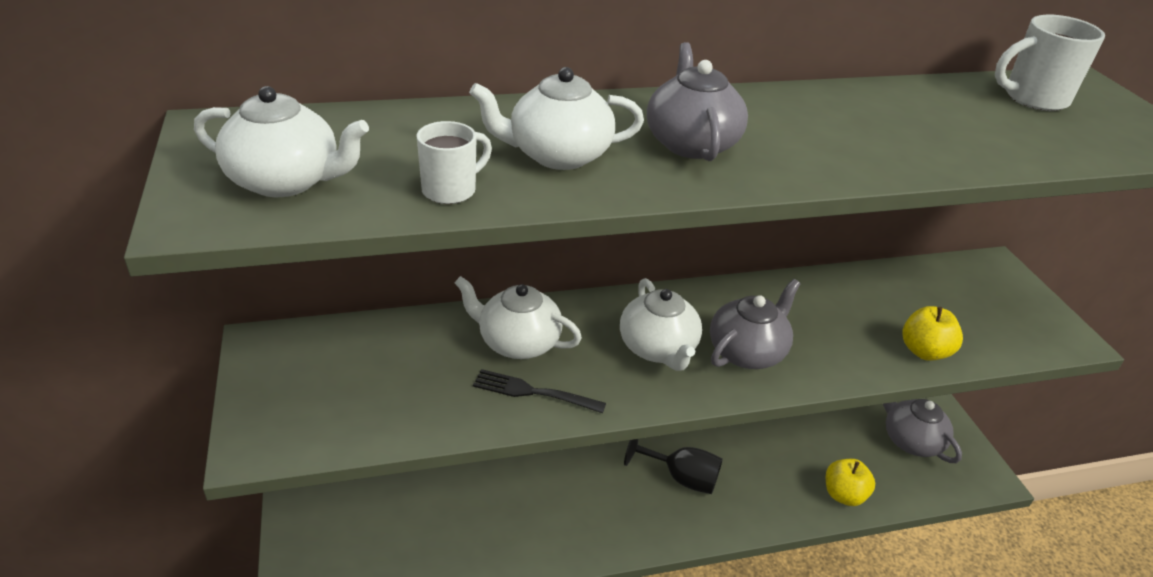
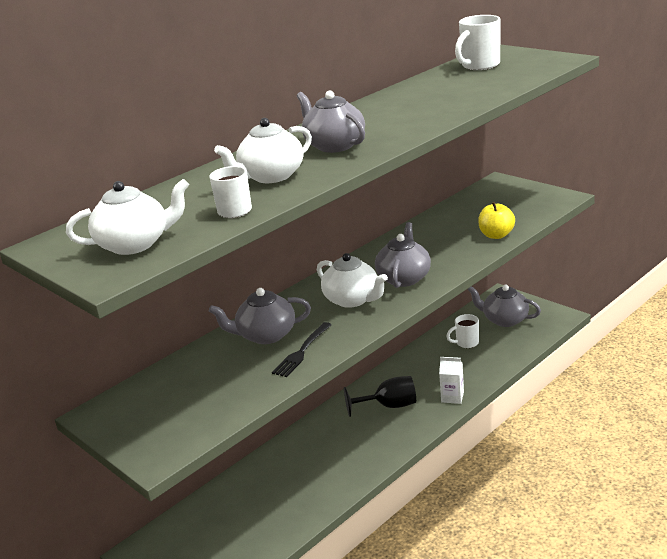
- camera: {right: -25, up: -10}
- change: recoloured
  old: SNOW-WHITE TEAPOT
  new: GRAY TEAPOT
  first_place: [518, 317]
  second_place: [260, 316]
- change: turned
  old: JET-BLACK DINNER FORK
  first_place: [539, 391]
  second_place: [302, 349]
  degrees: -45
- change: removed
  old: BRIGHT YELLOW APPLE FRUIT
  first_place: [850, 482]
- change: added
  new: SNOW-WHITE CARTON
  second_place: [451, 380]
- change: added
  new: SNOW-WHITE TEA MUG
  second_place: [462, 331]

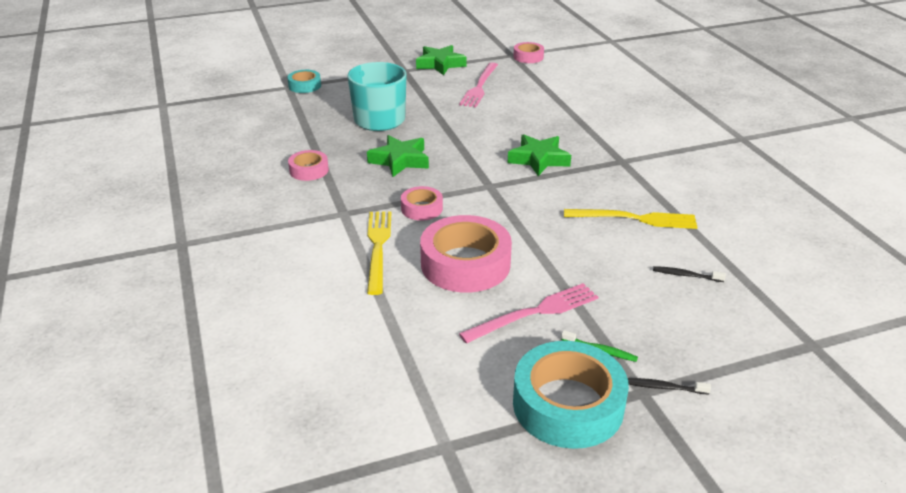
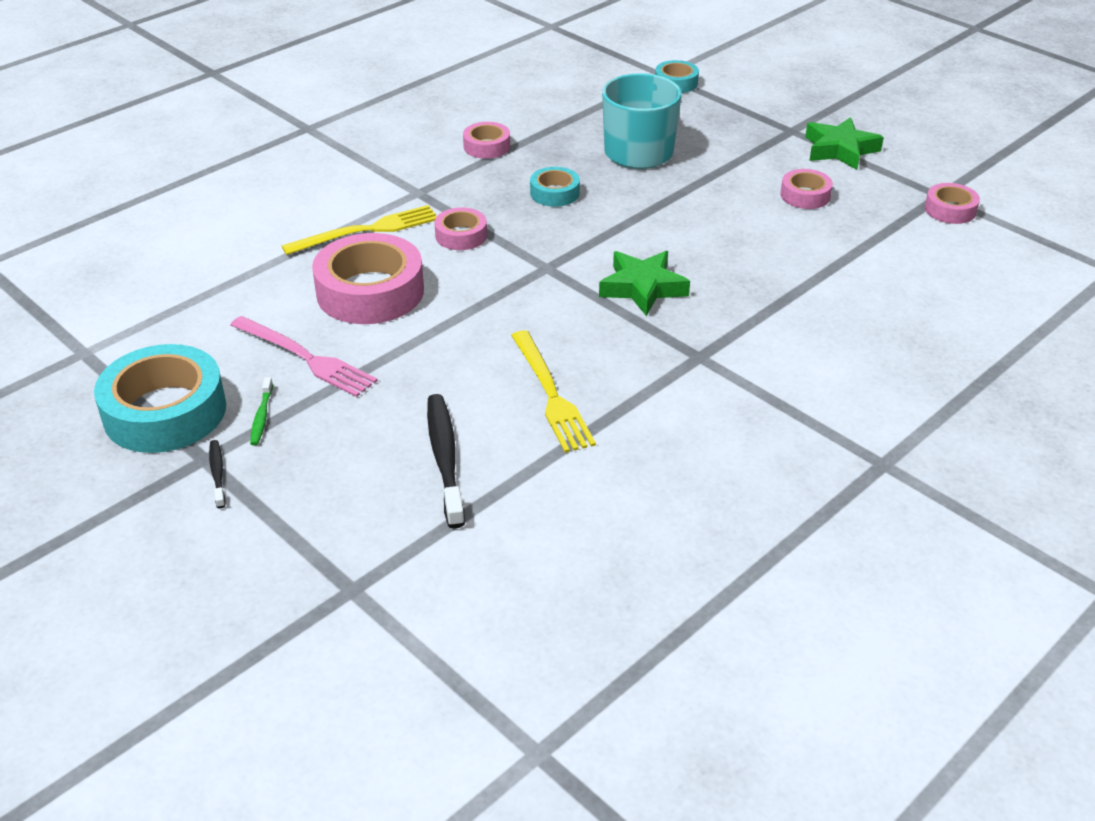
- camera: {right: 65, up: 5}
- change: replaced
  old: LEAF-GREEN STAR SHAPE
  new: AQUA STICKY TAPE
  first_place: [398, 156]
  second_place: [555, 187]
- change: replaced
  old: ROSE-PINK DINNER FORK
  new: ROSE-PINK STICKY TAPE
  first_place: [478, 84]
  second_place: [806, 189]
- change: resized
  old: JET-BLACK TOOTHBRUSH
  first_place: [689, 274]
  second_place: [446, 461]
  factor: 1.97

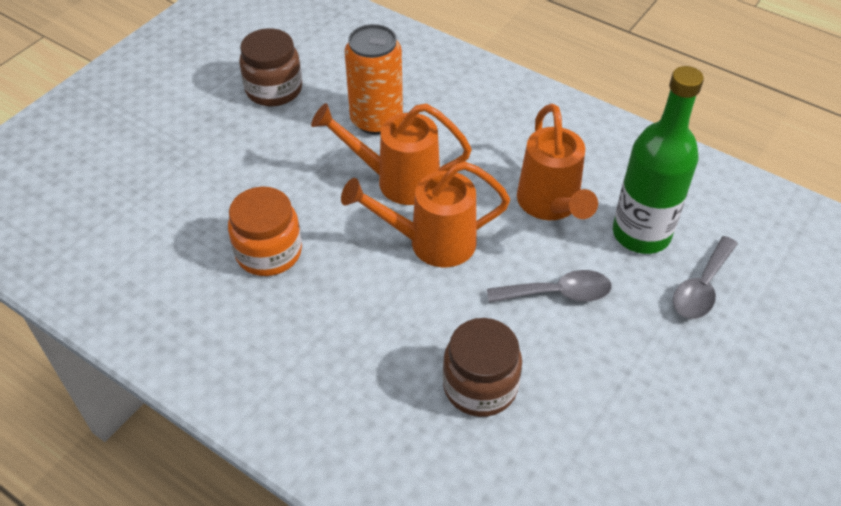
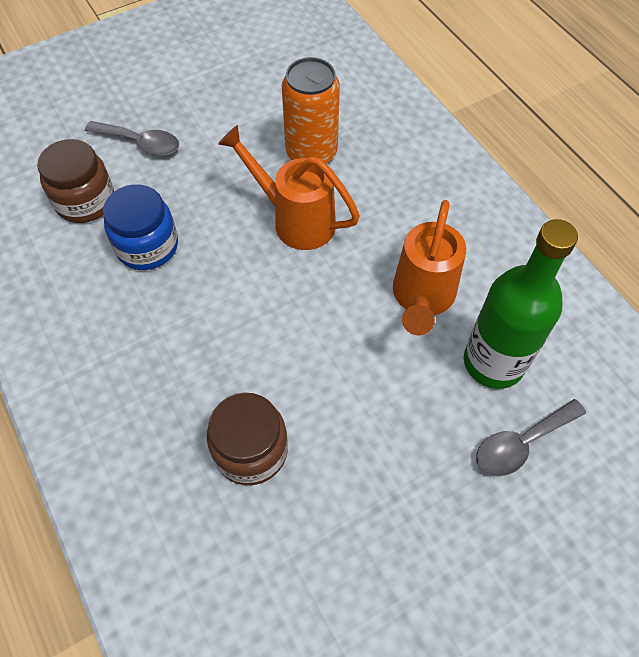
- camera: {right: 25, up: 10}
- change: recoloured
  old: ORANGE-COLOURED PRESERVE JAR
  new: COBALT PRESERVE JAR
  first_place: [265, 231]
  second_place: [140, 227]
- change: moved
  old: BROWN PRESERVE JAR
  first_place: [270, 67]
  second_place: [75, 181]
- change: removed
  old: ORANGE-COLOURED SPRINKLING CAN
  first_place: [425, 214]
- change: moved
  old: GRAY SPOON
  first_place: [549, 286]
  second_place: [132, 138]

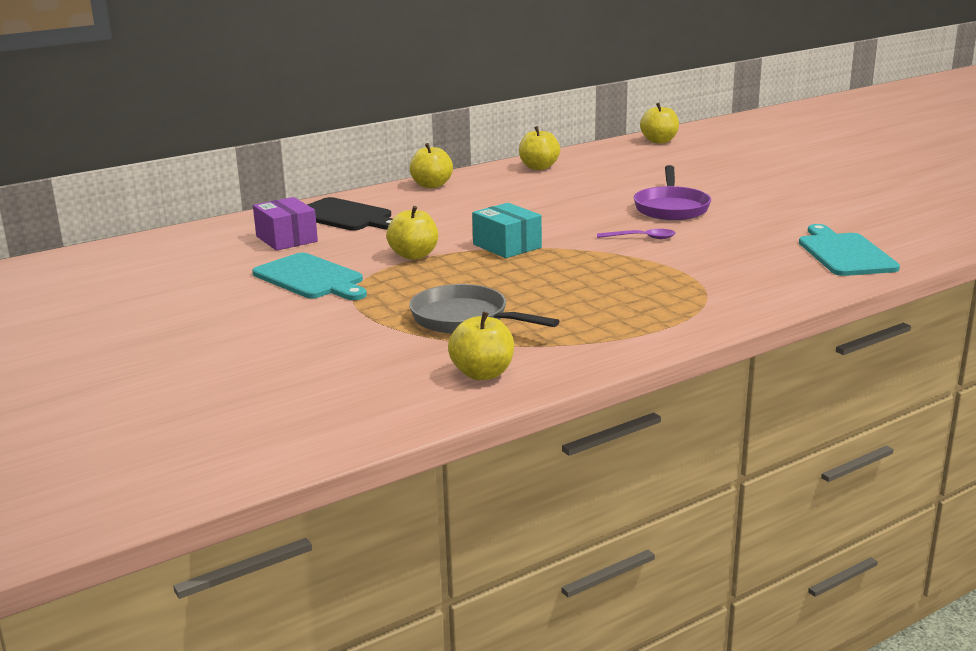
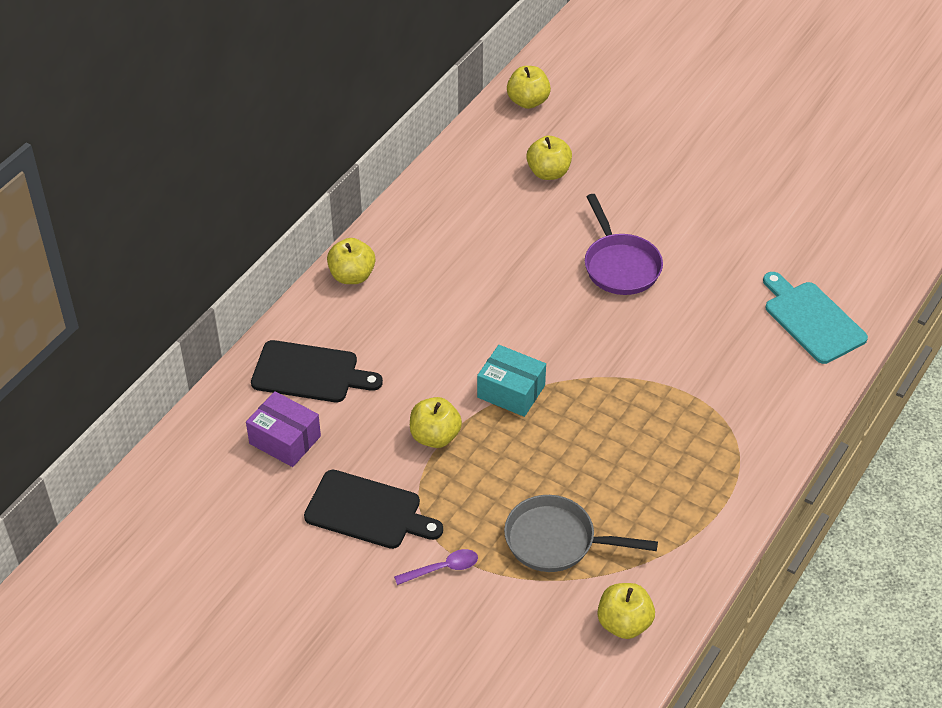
- camera: {right: -25, up: 25}
- change: recoloured
  old: AQUA CUTTING BOARD
  new: JET-BLACK CUTTING BOARD
  first_place: [309, 276]
  second_place: [373, 509]
- change: moved
  old: BRIGHT YELLOW APPLE FRUIT
  first_place: [539, 148]
  second_place: [549, 157]
- change: moved
  old: VIOLET SPOON
  first_place: [636, 234]
  second_place: [436, 567]

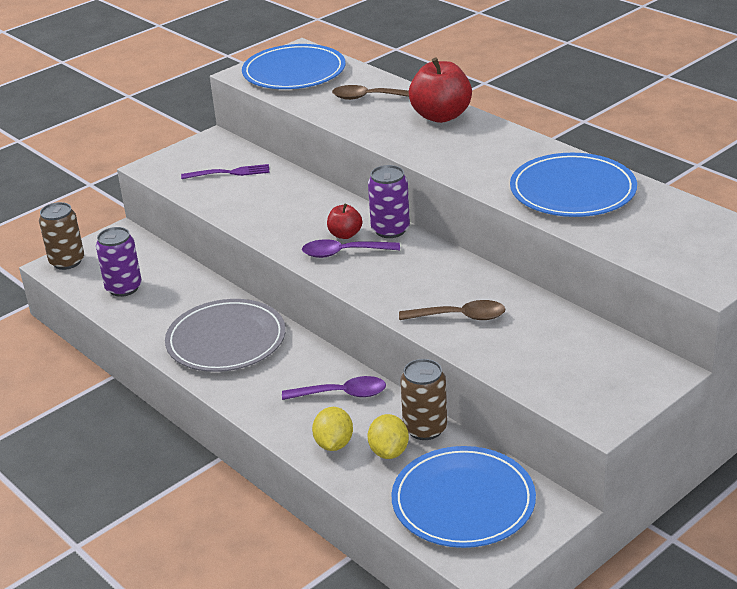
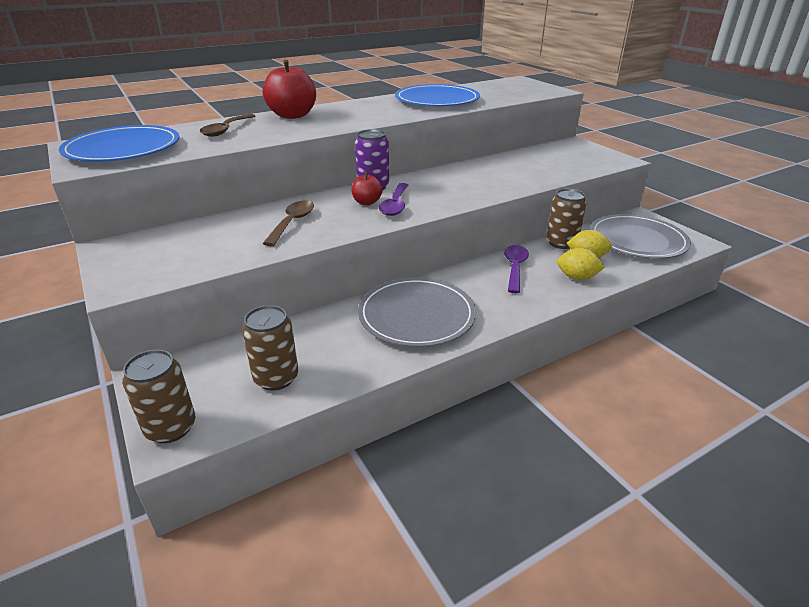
- camera: {right: -80, up: 0}
- change: recoloured
  old: VIOLET SODA CAN
  new: BROWN SODA CAN
  first_place: [119, 262]
  second_place: [270, 348]
- change: removed
  old: VIOLET DINNER FORK
  first_place: [225, 171]
- change: recoloured
  old: COBALT FLAT DISH
  new: GRAY FLAT DISH
  first_place: [463, 497]
  second_place: [640, 236]
- change: moved
  old: BROWN SPOON
  first_place: [452, 310]
  second_place: [288, 223]

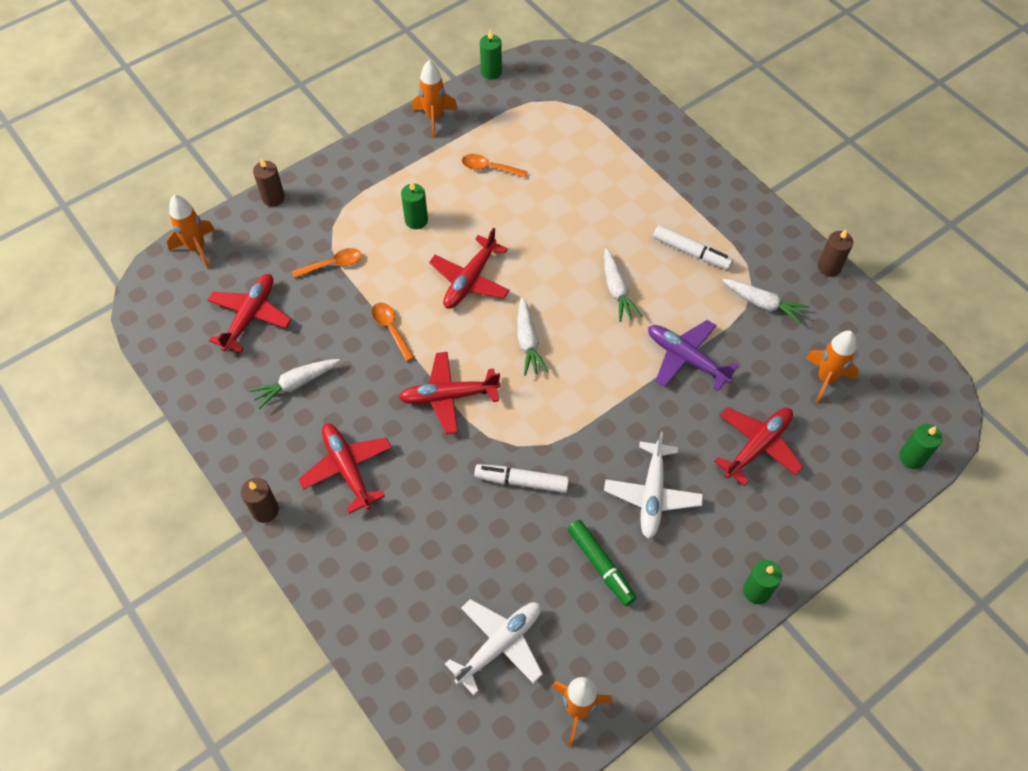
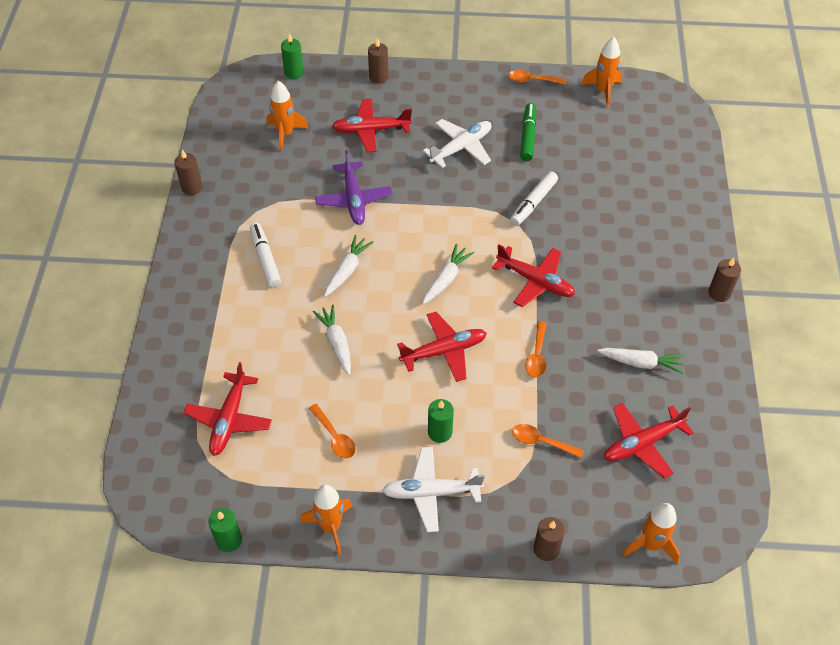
- camera: {right: -140, up: -5}
- change: moved
  old: SCARLET PLANE
  first_place: [345, 468]
  second_place: [228, 409]
- change: moved
  old: SNOW-WHITE PLANE
  first_place: [494, 647]
  second_place: [433, 489]
- change: turned
  old: SNOW-WHITE MARKER
  first_place: [521, 478]
  second_place: [534, 198]
  degrees: 75
- change: moved
  old: SNOW-WHITE TOY CARROT
  first_place: [765, 301]
  second_place: [332, 339]
- change: removed
  old: LEAF-GREEN CANDLE
  first_place: [762, 582]
- change: added
  new: BROWN CANDLE
  second_place: [378, 61]
- change: added
  new: ORANGE-COLOURED SPOON
  second_place: [537, 77]

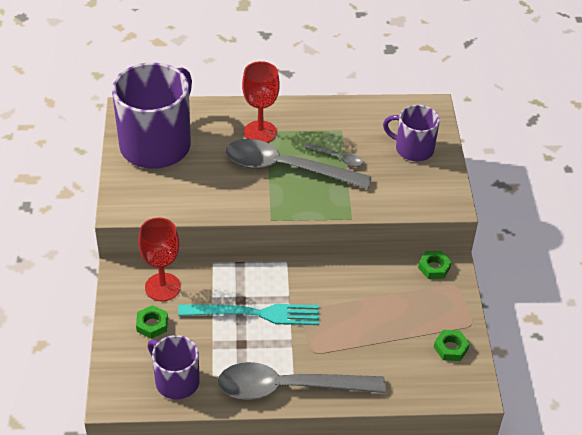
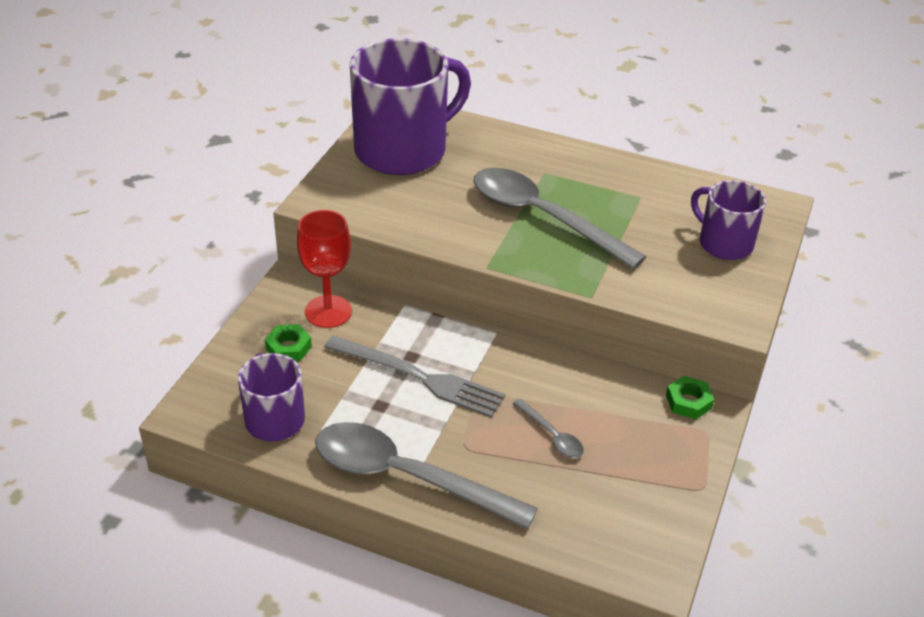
- camera: {right: 25, up: -5}
- change: recoloured
  old: AQUA DINNER FORK
  new: GRAY DINNER FORK
  first_place: [248, 314]
  second_place: [414, 376]
- change: removed
  old: SCARLET GOBLET
  first_place: [261, 102]
- change: moved
  old: GRAY SPOON
  first_place: [334, 155]
  second_place: [548, 428]
- change: removed
  old: LEAF-GREEN HEX NUT
  first_place: [452, 345]

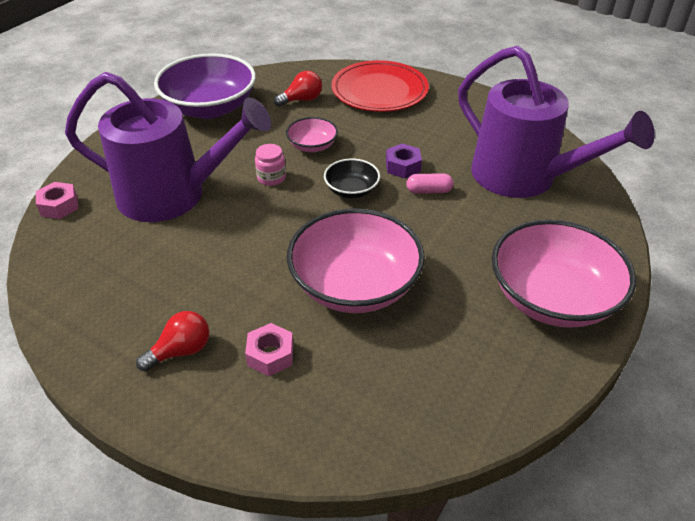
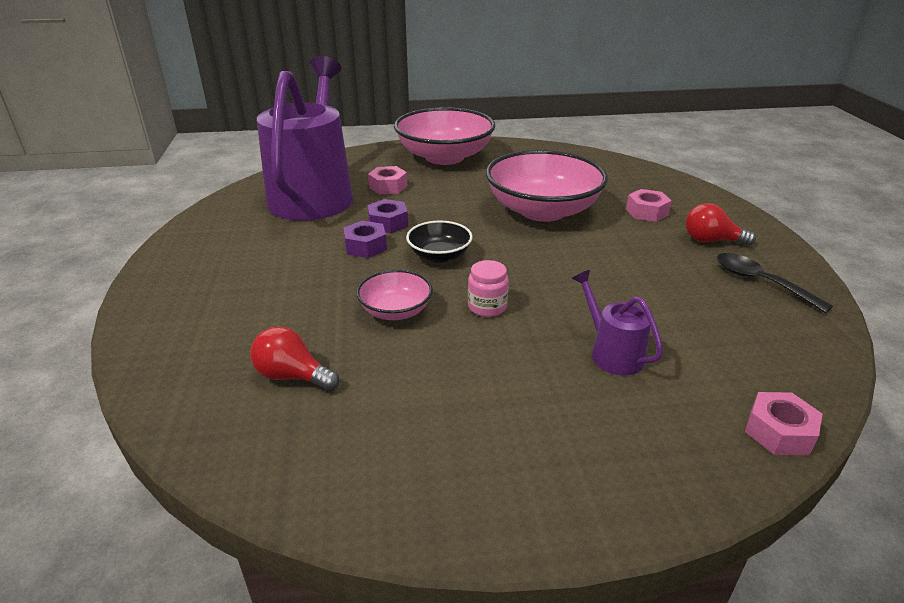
- camera: {right: -130, up: -10}
- change: resized
  old: VIOLET SPRINKLING CAN
  first_place: [168, 147]
  second_place: [617, 323]
  factor: 0.41
- change: removed
  old: VIOLET BOWL
  first_place: [205, 86]
- change: removed
  old: SCARLET FLAT DISH
  first_place: [380, 86]
- change: replaced
  old: ROSE-PINK PILL SHAPE
  new: VIOLET HEX NUT
  first_place: [430, 183]
  second_place: [387, 216]
- change: added
  new: ROSE-PINK HEX NUT
  second_place: [387, 180]
- change: added
  new: JET-BLACK SPOON
  second_place: [775, 283]

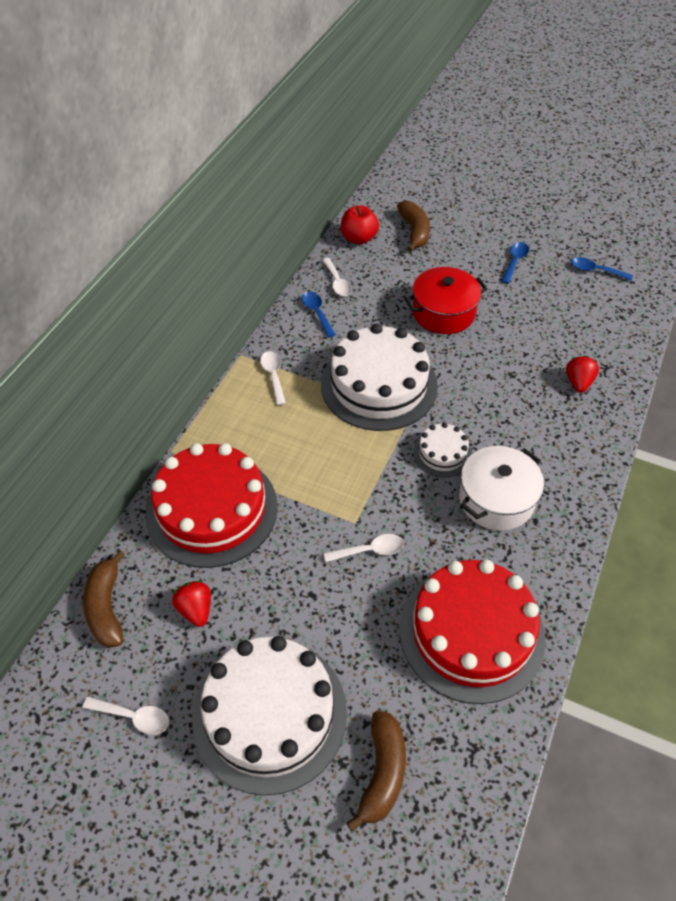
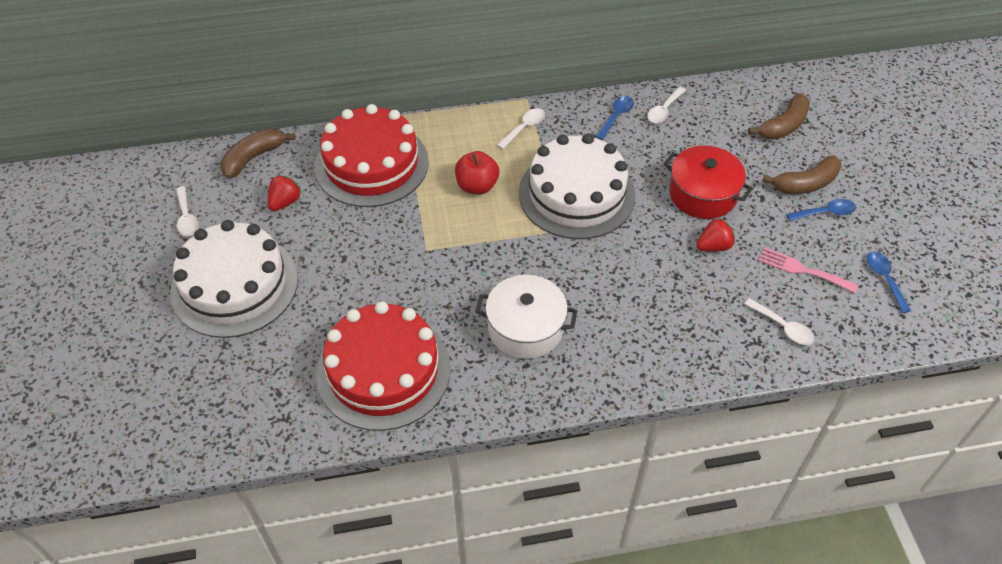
- camera: {right: 55, up: 0}
- change: moved
  old: SNOW-WHITE SPOON
  first_place: [364, 548]
  second_place: [779, 321]
- change: moved
  old: SCARLET APPLE FRUIT
  first_place: [360, 225]
  second_place: [477, 172]
- change: moved
  old: BROWN BANANA FRUIT
  first_place: [376, 771]
  second_place: [801, 174]
- change: removed
  old: SNOW-WHITE CAKE
  first_place: [442, 450]
- change: moved
  old: SCARLET BERRY
  first_place: [582, 374]
  second_place: [715, 235]
- change: added
  new: ROSE-PINK DINNER FORK
  second_place: [808, 270]

